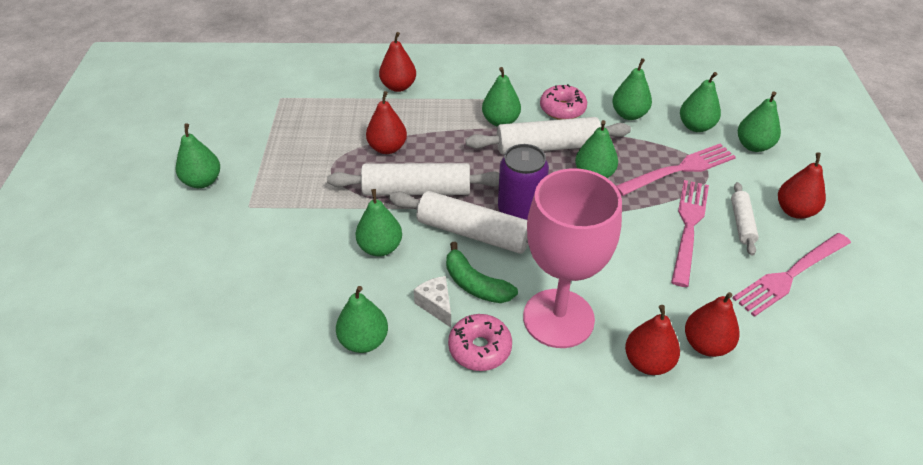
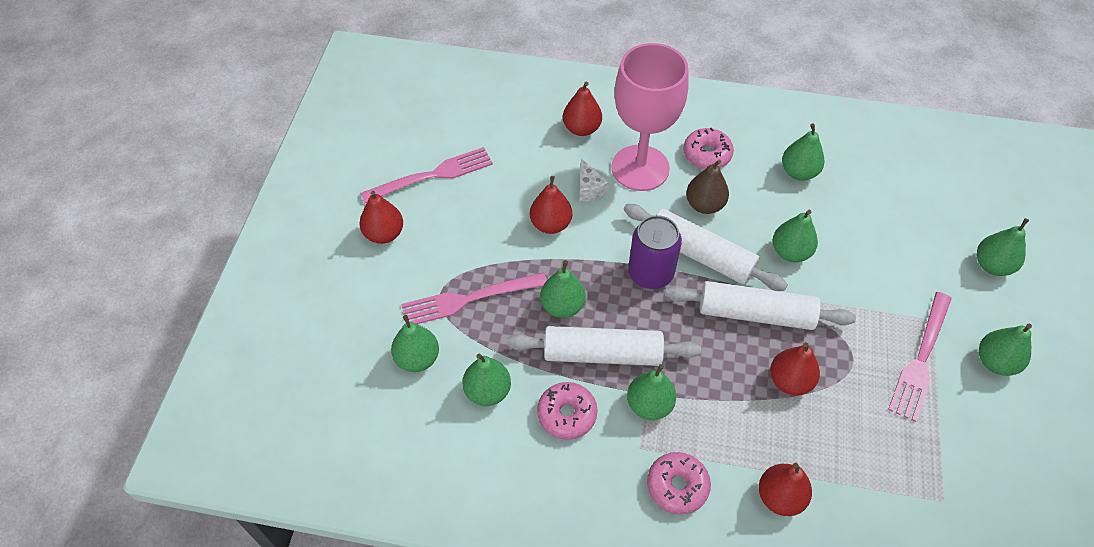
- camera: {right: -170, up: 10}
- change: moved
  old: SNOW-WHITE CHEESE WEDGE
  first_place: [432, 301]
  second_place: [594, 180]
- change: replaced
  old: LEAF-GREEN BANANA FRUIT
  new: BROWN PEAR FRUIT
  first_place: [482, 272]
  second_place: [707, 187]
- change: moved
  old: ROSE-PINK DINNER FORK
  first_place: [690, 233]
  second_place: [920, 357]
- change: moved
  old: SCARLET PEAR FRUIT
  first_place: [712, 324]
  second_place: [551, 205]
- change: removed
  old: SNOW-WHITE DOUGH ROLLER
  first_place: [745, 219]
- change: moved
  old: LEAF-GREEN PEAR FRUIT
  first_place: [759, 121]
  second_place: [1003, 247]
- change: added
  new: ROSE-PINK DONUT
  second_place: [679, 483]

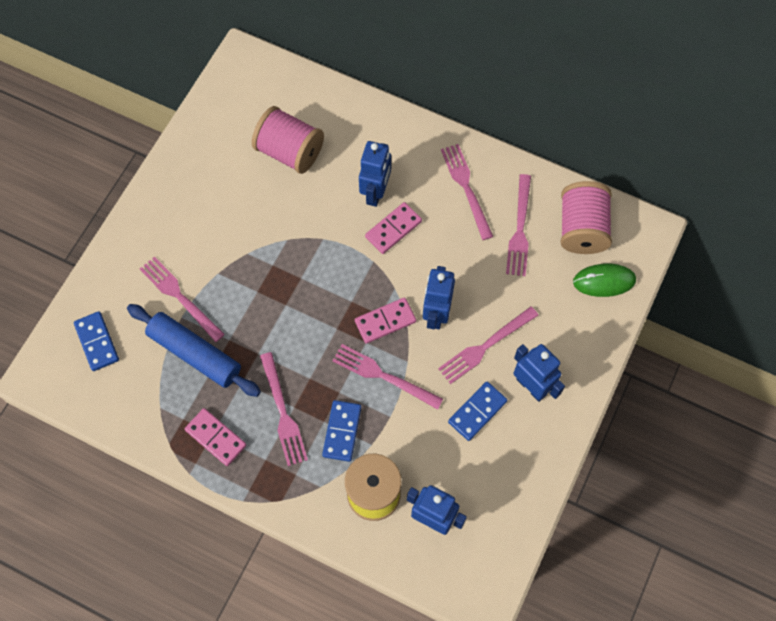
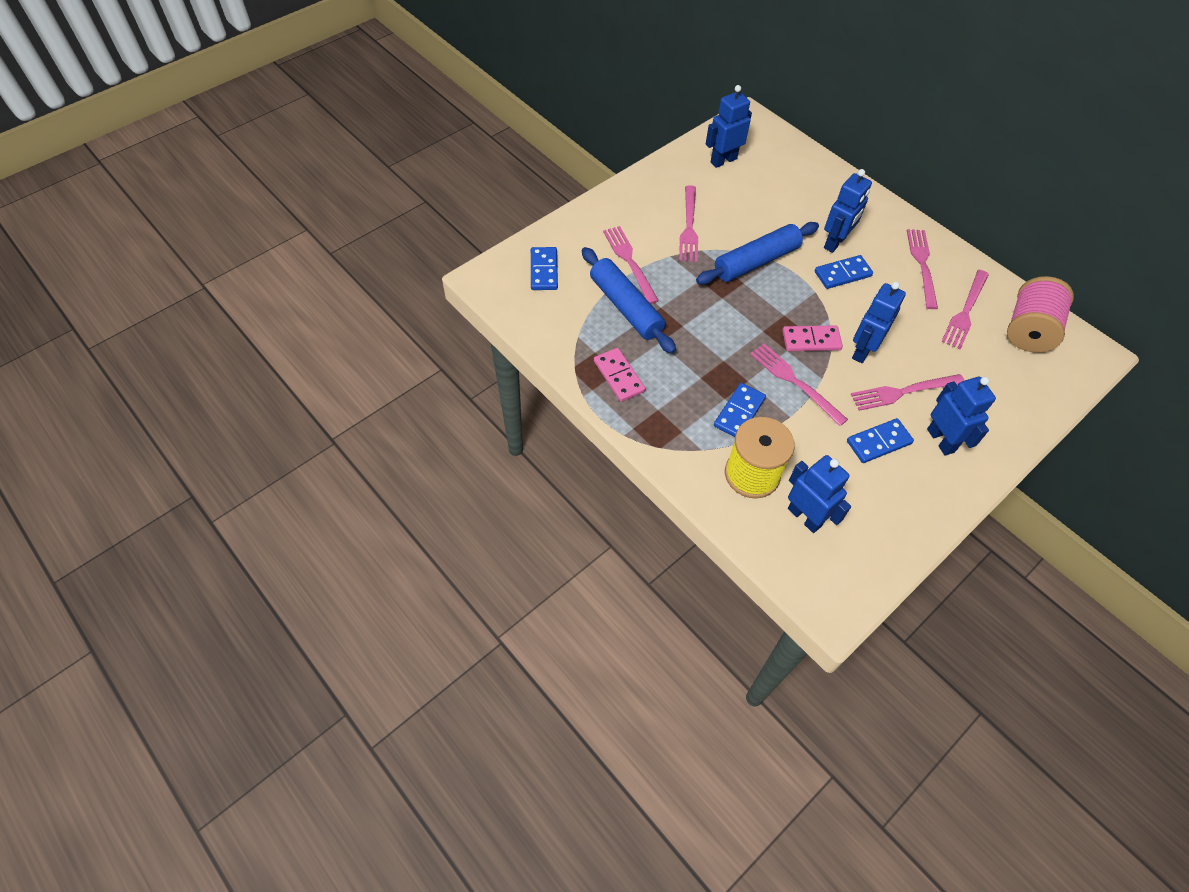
- camera: {right: 20, up: -10}
- change: removed
  old: ROSE-PINK SPOOL
  first_place: [288, 140]
- change: moved
  old: ROSE-PINK DINNER FORK
  first_place: [284, 409]
  second_place: [688, 223]
- change: recoloured
  old: ROSE-PINK DOMINO
  new: COBALT DOMINO
  first_place: [393, 228]
  second_place: [844, 272]
- change: removed
  old: LEAF-GREEN PC MOUSE
  first_place: [604, 280]
- change: added
  new: COBALT DOUGH ROLLER
  second_place: [757, 253]
- change: added
  new: COBALT ROBOT FIGURE
  second_place: [729, 126]

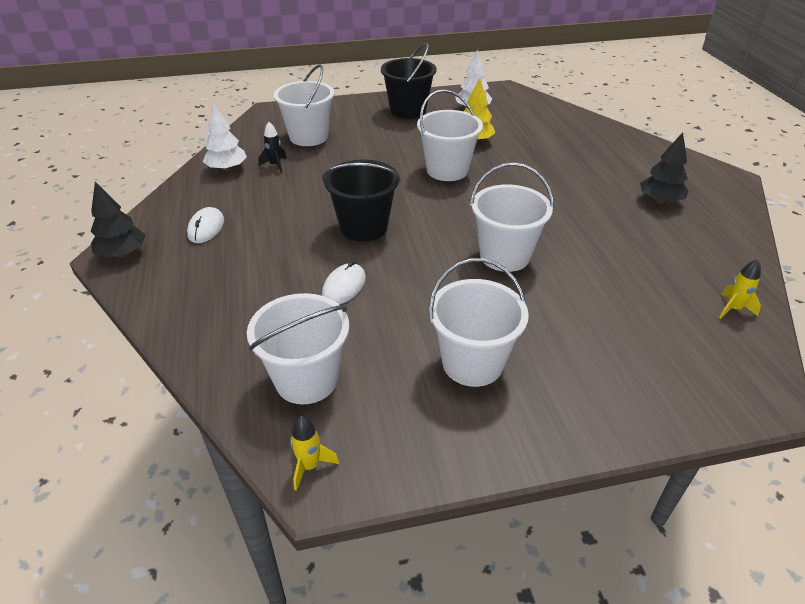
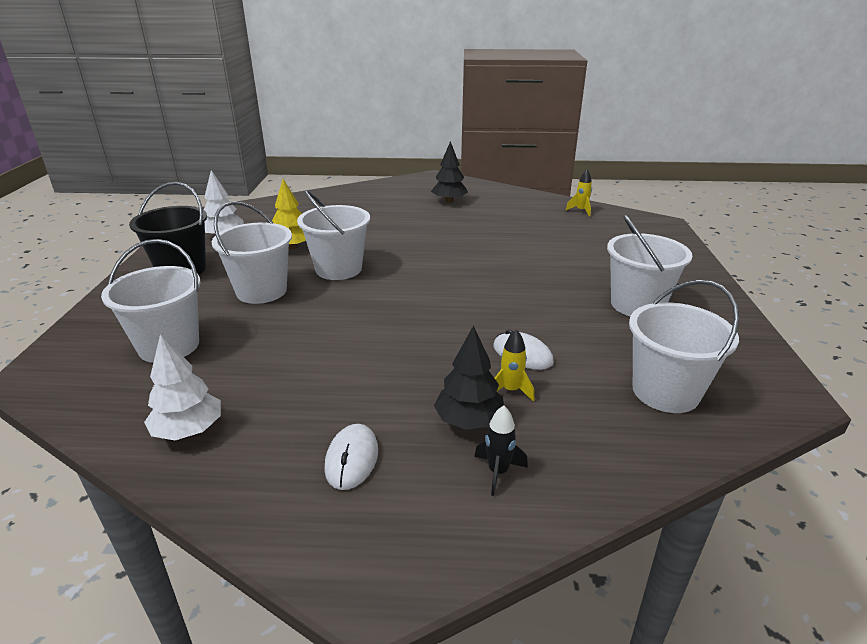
- camera: {right: -75, up: -10}
- change: moved
  old: JET-BLACK FIR TREE
  first_place: [117, 220]
  second_place: [469, 377]
- change: turned
  old: SNOW-WHITE PC MOUSE
  first_place: [205, 225]
  second_place: [351, 457]
  degrees: 75
- change: moved
  old: JET-BLACK ROCKET
  first_place: [273, 147]
  second_place: [501, 451]
- change: moved
  old: BRIGHT YELLOW ROCKET
  first_place: [314, 453]
  second_place: [514, 365]
- change: removed
  old: JET-BLACK BUCKET
  first_place: [362, 200]
- change: moved
  old: SNOW-WHITE BUCKET
  first_place: [512, 217]
  second_place: [251, 252]

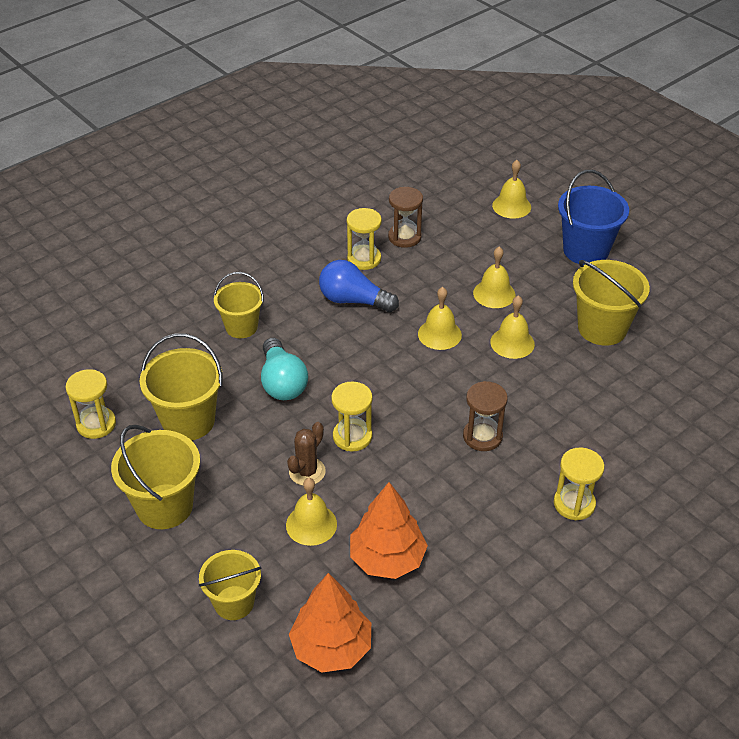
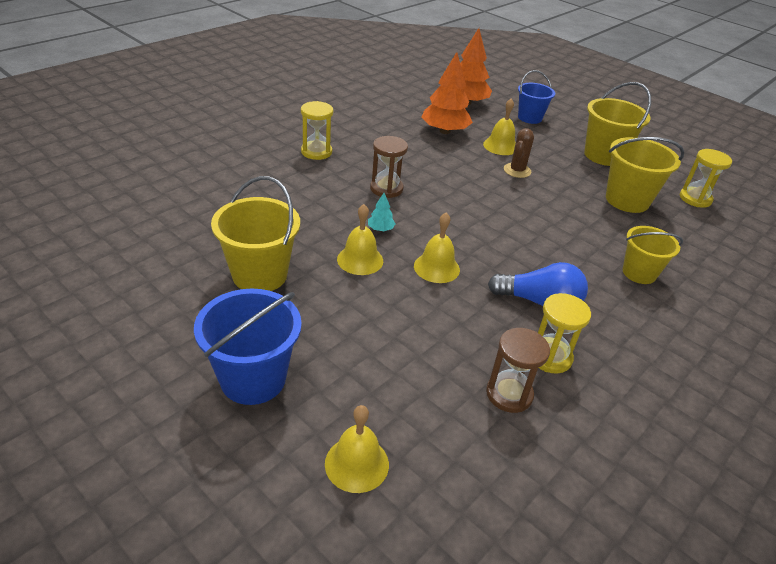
- camera: {right: 170, up: -5}
- change: recoloured
  old: BRIGHT YELLOW BUCKET
  new: COBALT BUCKET
  first_place: [230, 585]
  second_place: [536, 97]
- change: removed
  old: AQUA LIGHT BULB
  first_place: [284, 369]
- change: removed
  old: BRIGHT YELLOW SAND TIMER
  first_place: [352, 417]
- change: removed
  old: BRIGHT YELLOW BELL
  first_place: [494, 277]
- change: added
  new: AQUA FIR TREE
  second_place: [382, 212]

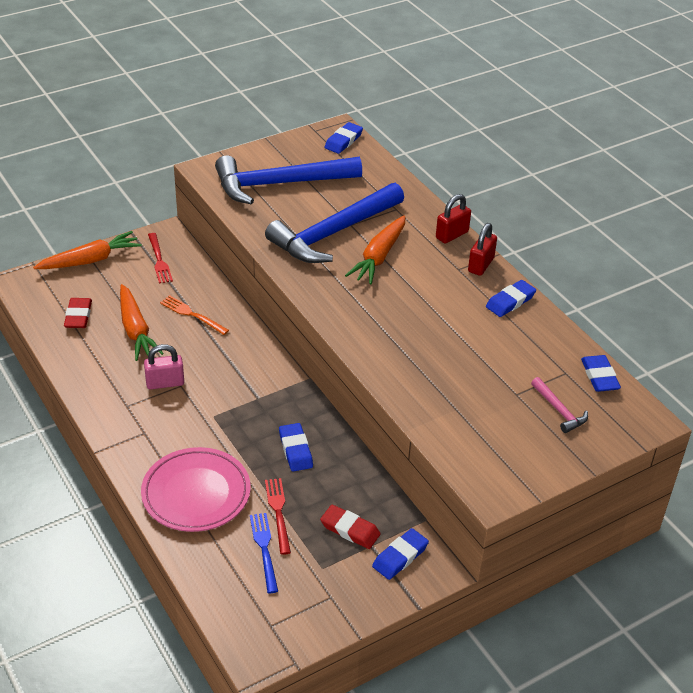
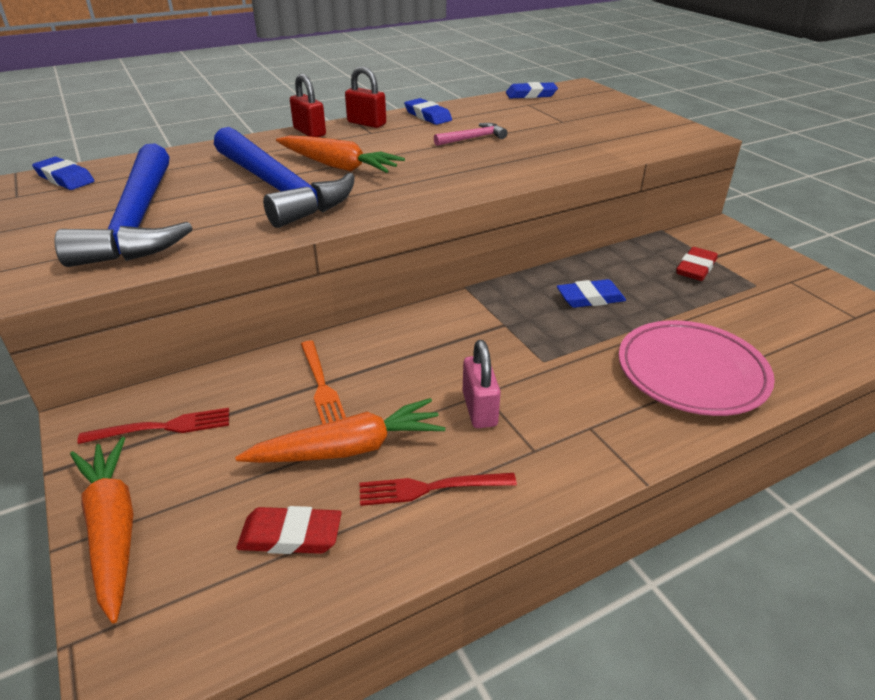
- camera: {right: -85, up: -5}
- change: turned
  old: ORANGE-COLOURED DINNER FORK
  first_place: [194, 315]
  second_place: [323, 382]
  degrees: -60
- change: removed
  old: COBALT DINNER FORK
  first_place: [264, 553]
- change: moved
  old: SCARLET DINNER FORK
  first_place: [278, 516]
  second_place: [438, 489]
- change: removed
  old: COBALT ERASER
  first_place: [400, 554]
- change: moved
  old: ROSE-PINK CLAW HAMMER
  first_place: [559, 405]
  second_place: [470, 134]

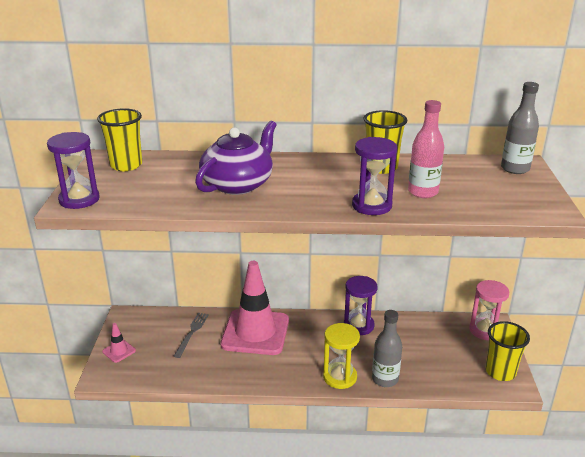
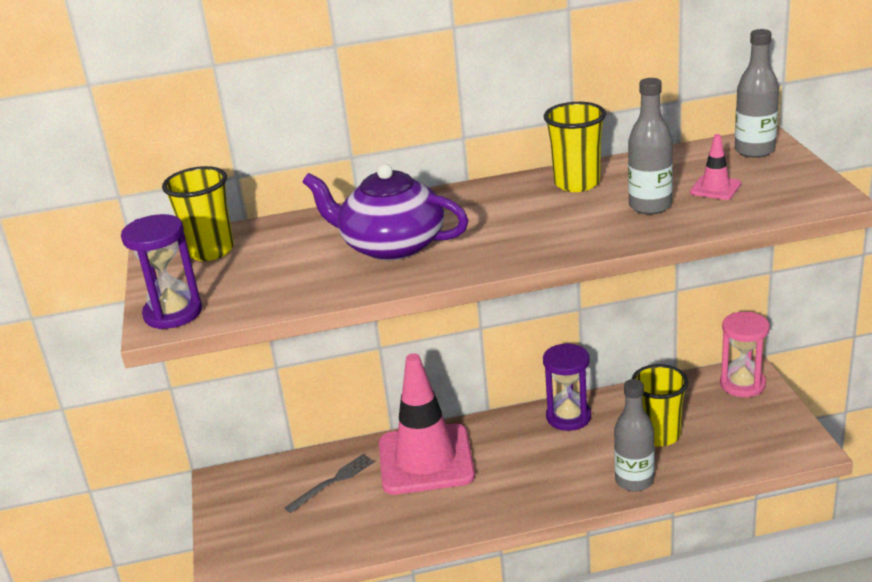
- camera: {right: -10, up: 0}
- change: moved
  old: ROSE-PINK ROAD CONE
  first_place: [119, 343]
  second_place: [715, 167]
- change: turned
  old: GRAY DINNER FORK
  first_place: [191, 335]
  second_place: [329, 483]
  degrees: 45
- change: turned
  old: VIOLET TEAPOT
  first_place: [236, 158]
  second_place: [386, 212]
  degrees: -90
- change: removed
  old: BRIGHT YELLOW SAND TIMER
  first_place: [341, 356]
- change: removed
  old: VIOLET SAND TIMER
  first_place: [374, 176]
- change: recoloured
  old: ROSE-PINK DRINK BOTTLE
  new: GRAY DRINK BOTTLE
  first_place: [426, 149]
  second_place: [650, 146]
- change: moved
  old: BRIGHT YELLOW BEAKER
  first_place: [508, 351]
  second_place: [660, 405]

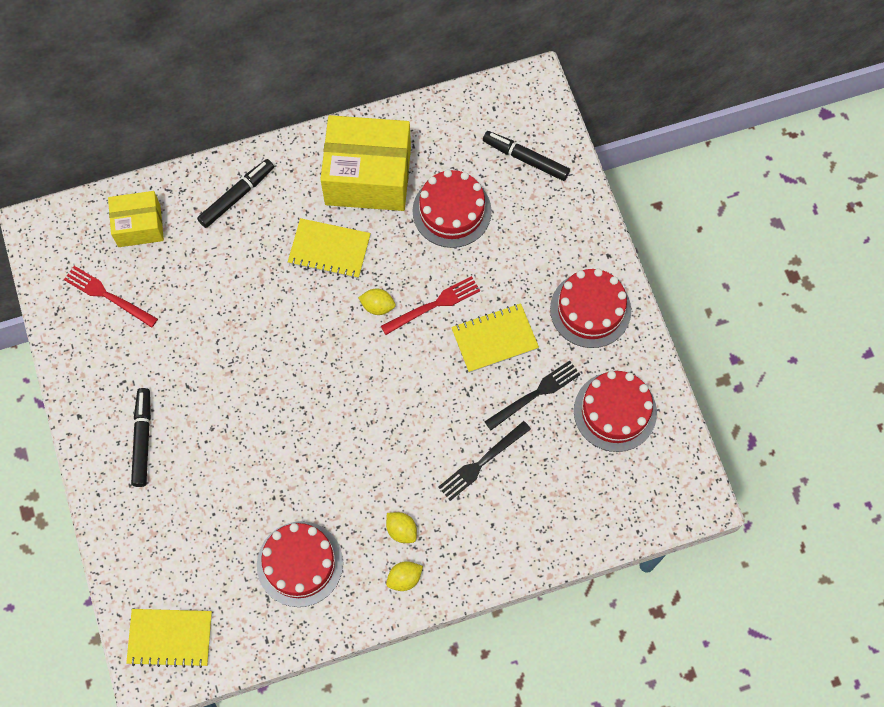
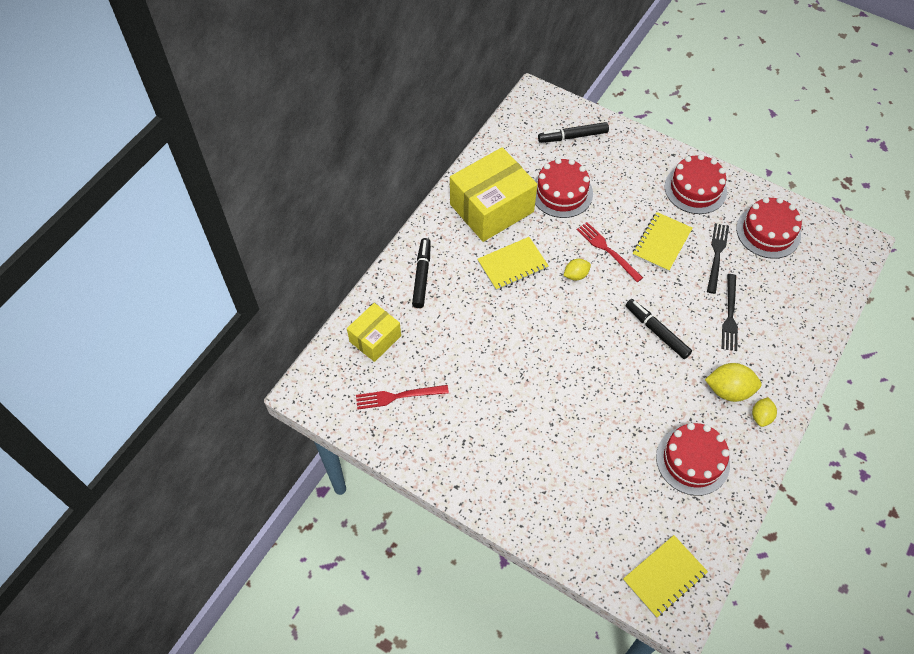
- camera: {right: -40, up: -10}
- change: moved
  old: JET-BLACK MARKER
  first_place: [141, 437]
  second_place: [659, 329]
- change: turned
  old: SCARLET DINNER FORK
  first_place: [430, 305]
  second_place: [610, 252]
  degrees: -60
- change: resized
  old: BRIGHT YELLOW CITRUS FRUIT
  first_place: [401, 527]
  second_place: [733, 382]
  factor: 1.66

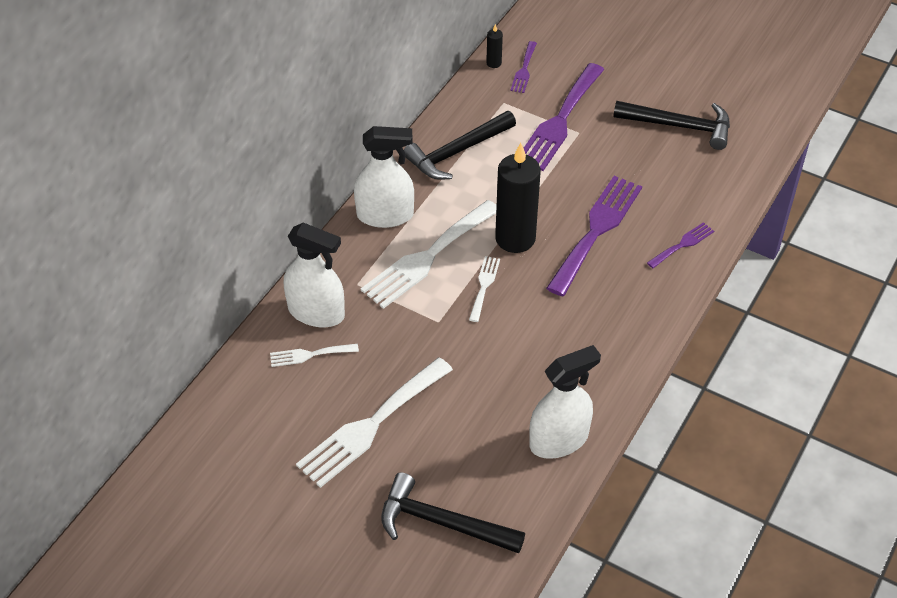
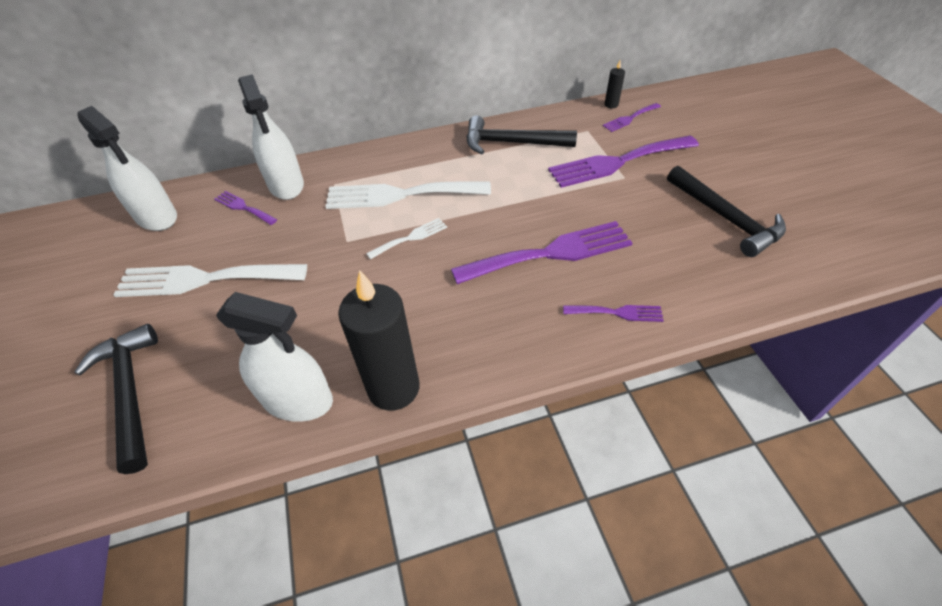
- camera: {right: 45, up: 0}
- change: recoloured
  old: SNOW-WHITE DINNER FORK
  new: VIOLET DINNER FORK
  first_place: [314, 355]
  second_place: [245, 208]
- change: moved
  old: SNOW-WHITE SPRAYER
  first_place: [384, 177]
  second_place: [127, 168]
- change: moved
  old: JET-BLACK CANDLE
  first_place: [518, 198]
  second_place: [379, 340]

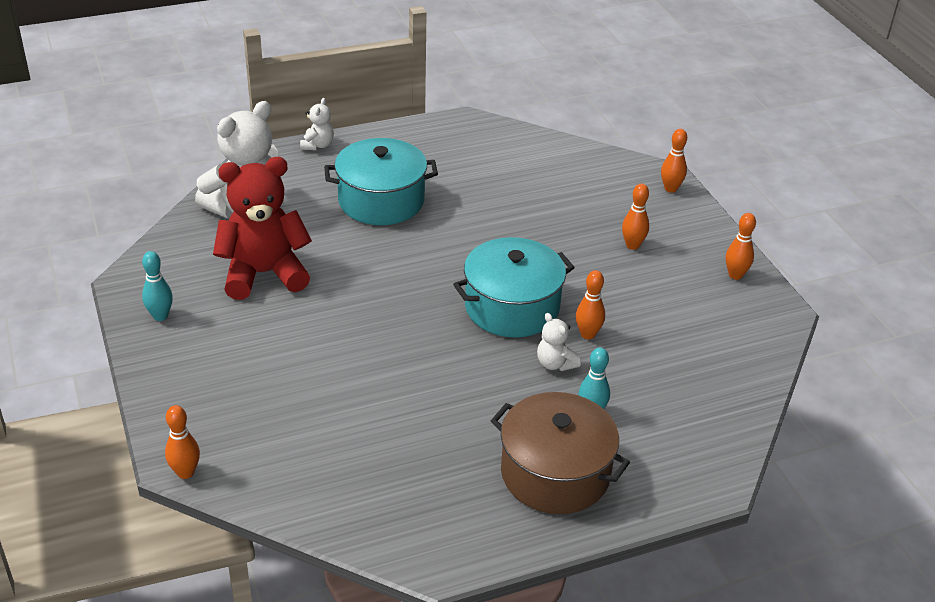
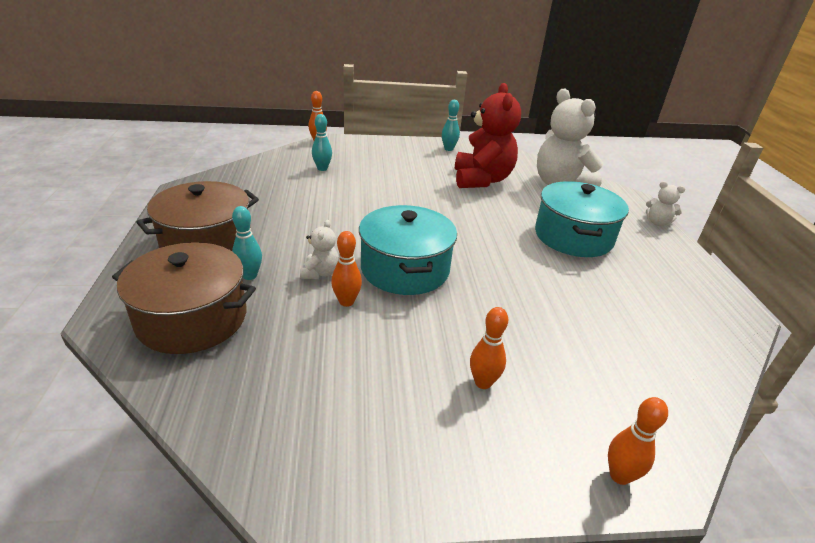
- camera: {right: 105, up: -5}
- change: turned
  old: SNOW-WHITE TEDDY BEAR
  first_place: [559, 342]
  second_place: [319, 249]
  degrees: 120
- change: removed
  old: ORANGE-COLOURED SKITTLE
  first_place: [741, 246]
- change: added
  new: BROWN STOCKPOT
  second_place: [184, 298]
- change: added
  new: AQUA SKITTLE
  second_place: [322, 142]

